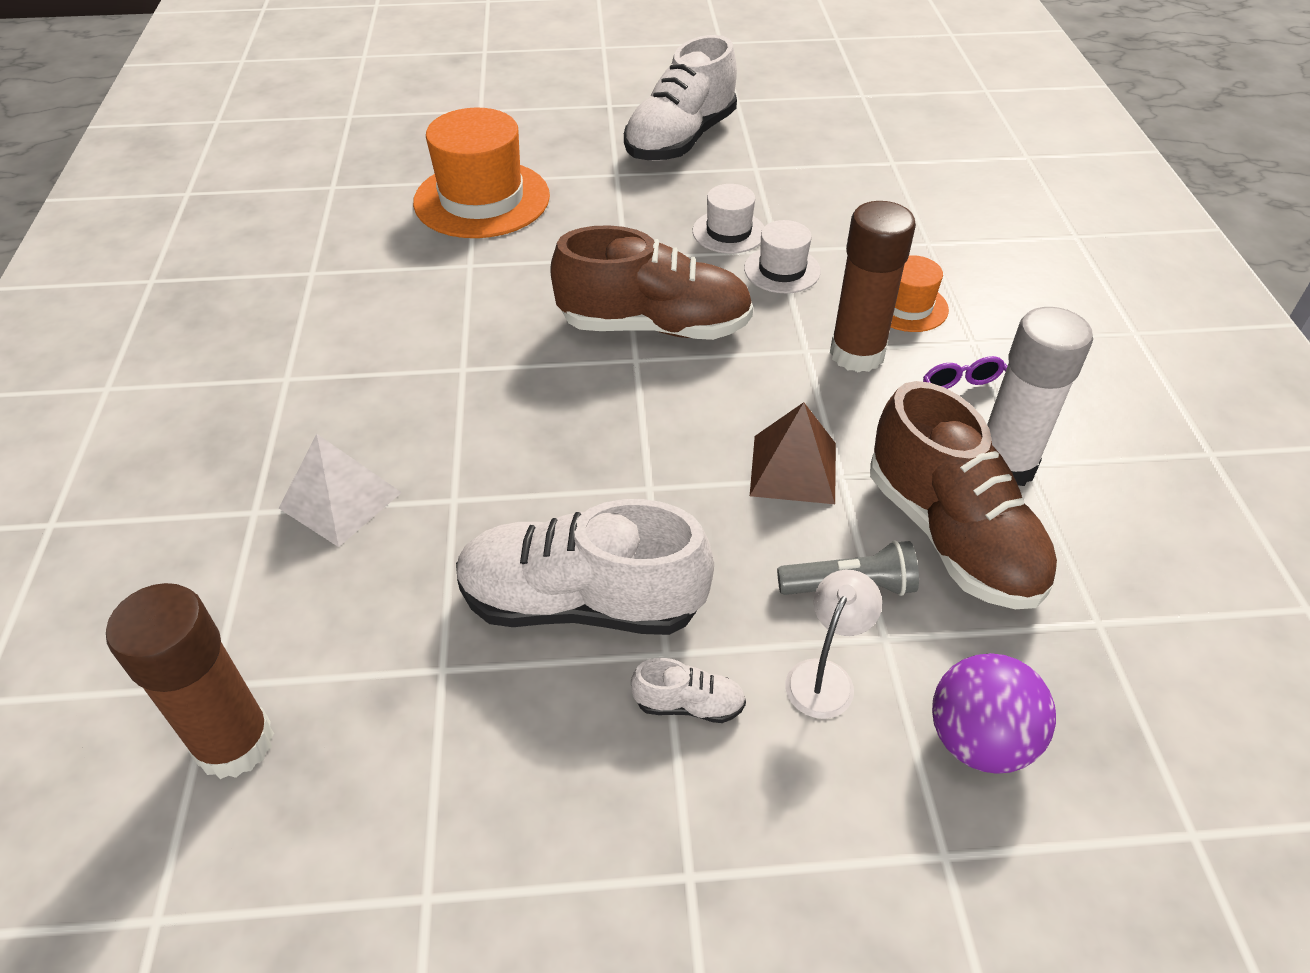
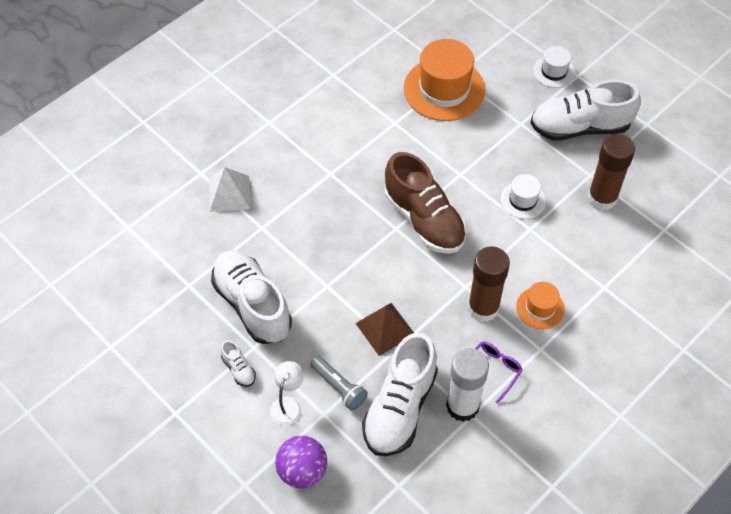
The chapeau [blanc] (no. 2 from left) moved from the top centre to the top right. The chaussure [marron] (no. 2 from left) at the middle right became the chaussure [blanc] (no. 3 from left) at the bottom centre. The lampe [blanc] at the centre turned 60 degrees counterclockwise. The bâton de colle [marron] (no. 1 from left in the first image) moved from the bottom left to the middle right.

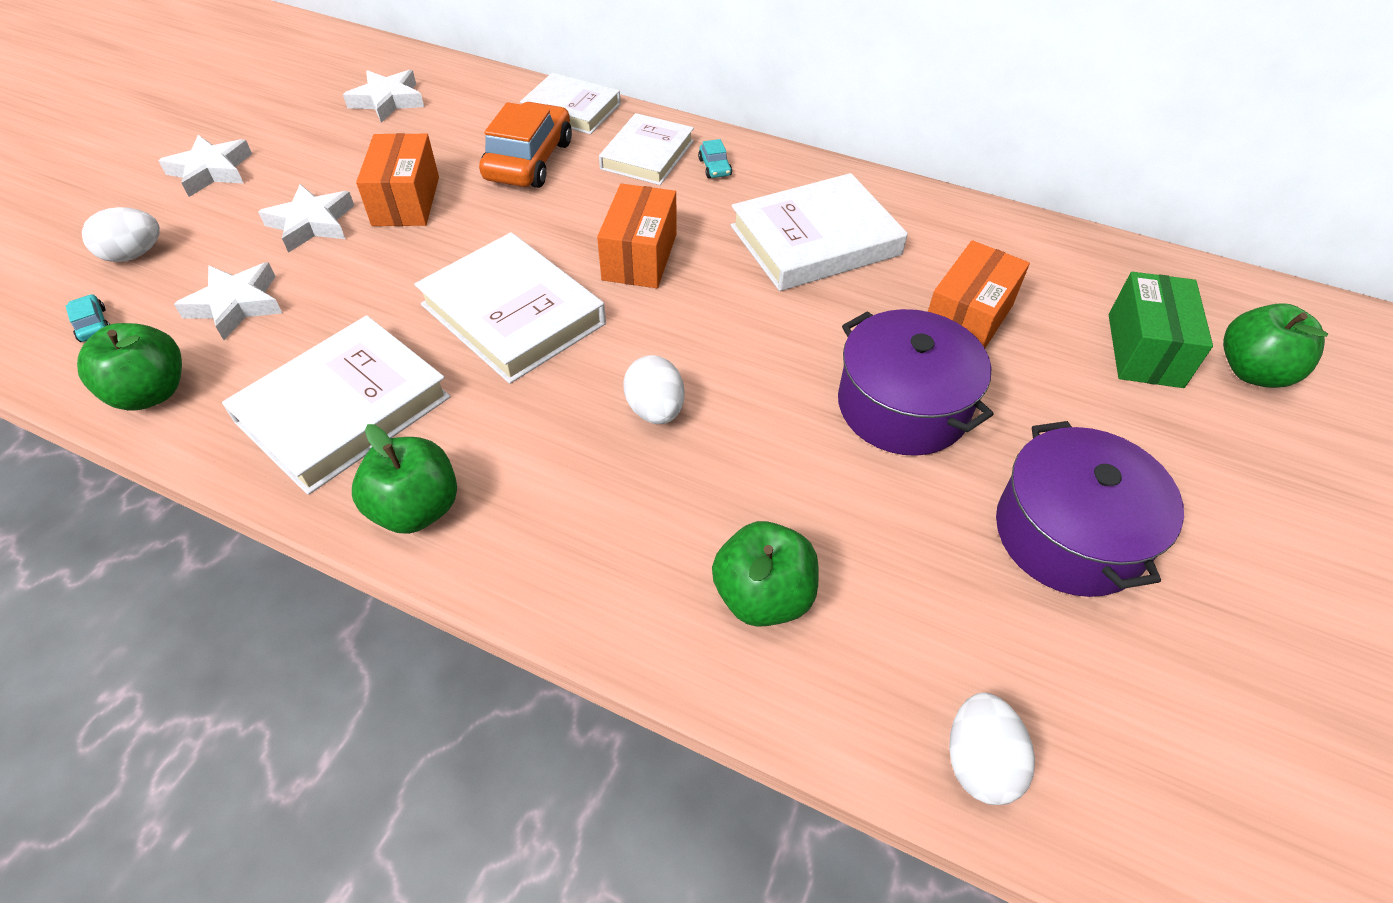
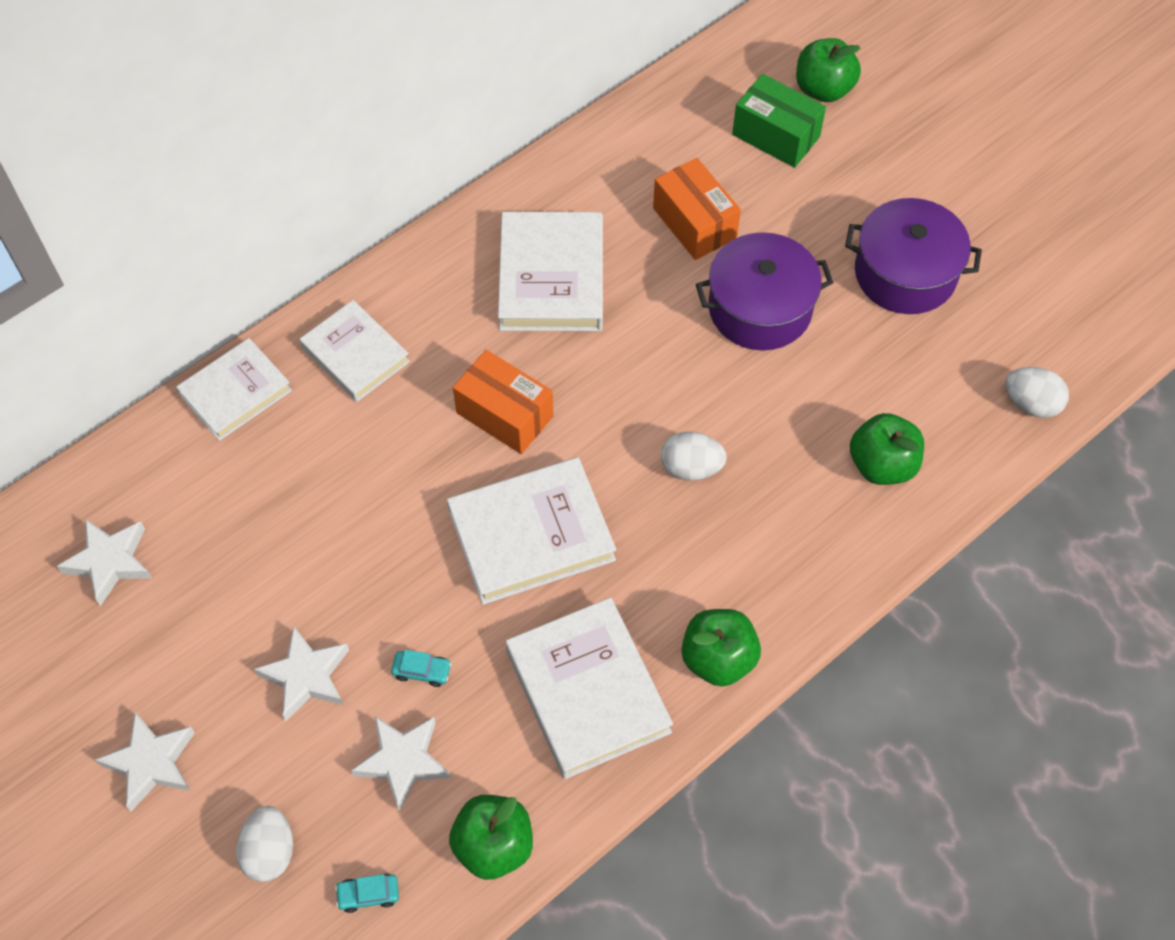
The voiture [orange] at the top centre disappeared. The boîte [orange] (no. 1 from left) at the top left disappeared. The voiture [turquoise] (no. 2 from left) moved from the top centre to the bottom centre.

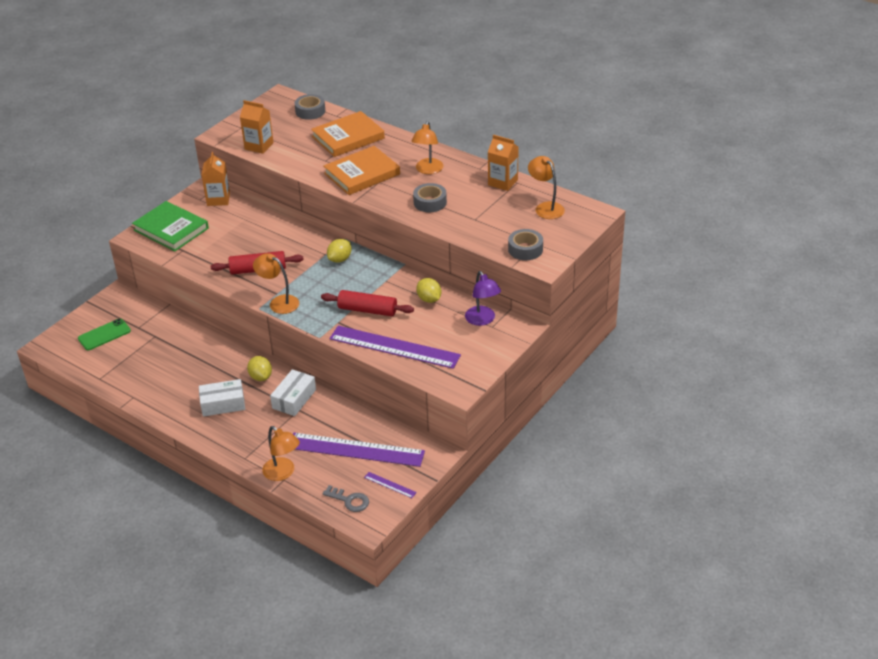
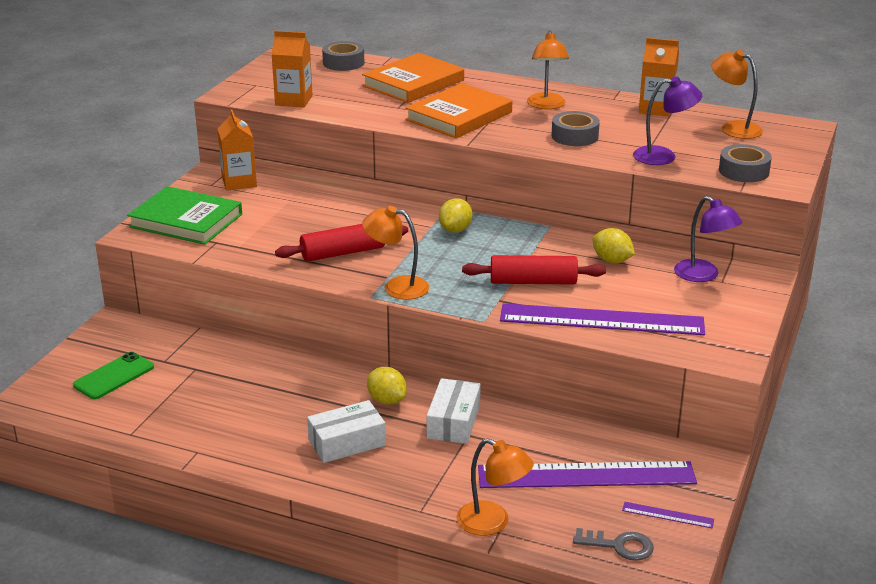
The lampe [violet] (no. 1 from left) at the top right appeared.

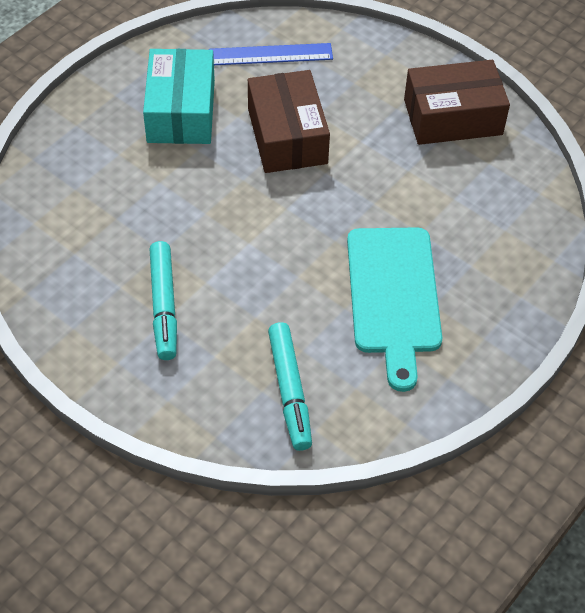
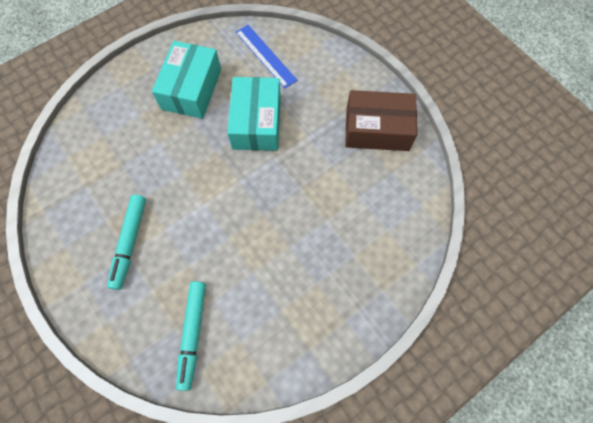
The règle [bleu] at the top centre turned 45 degrees clockwise. The boîte [marron] (no. 1 from left) at the top centre became the boîte [turquoise] (no. 2 from left) at the top centre. The planche à découper [turquoise] at the middle right disappeared.

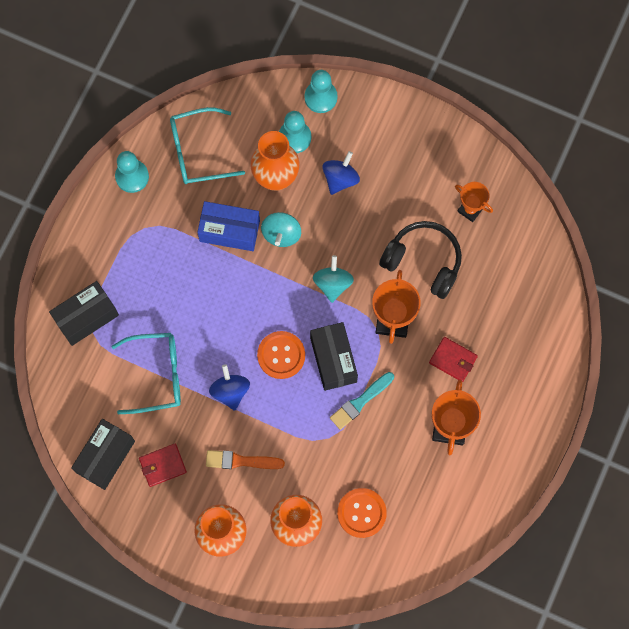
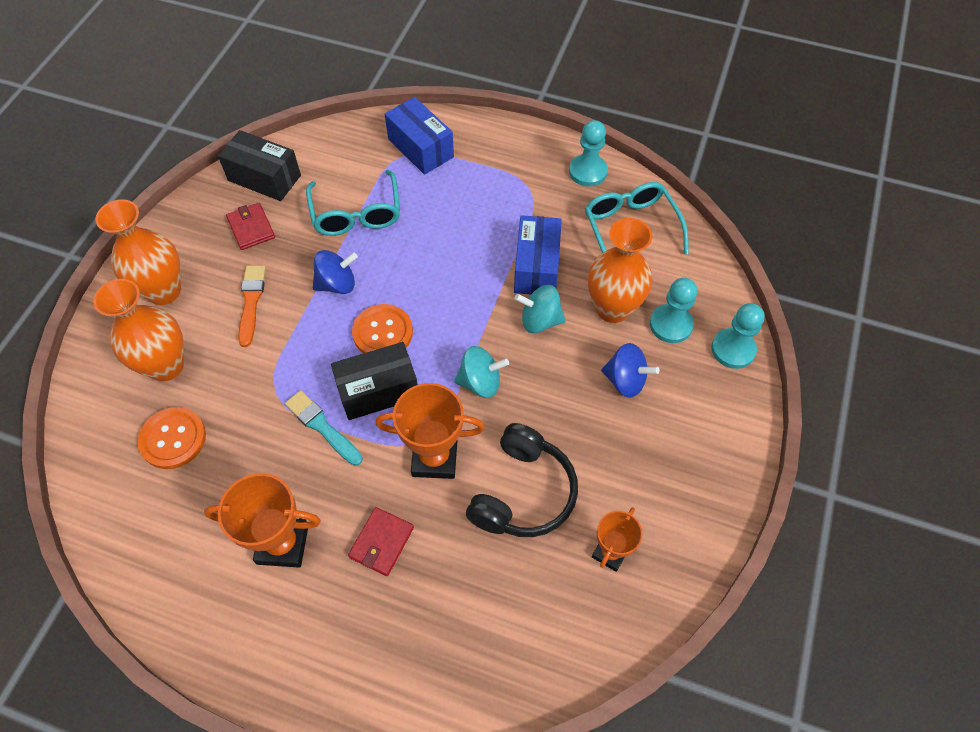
The boîte [noir] (no. 1 from left) at the middle left became the boîte [bleu] (no. 1 from left) at the top centre.

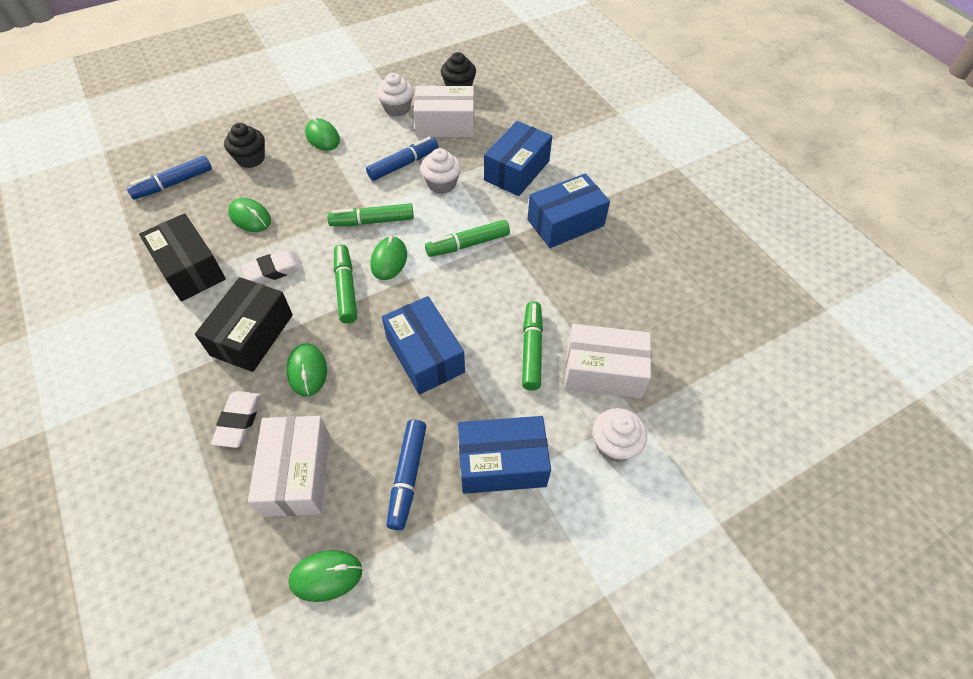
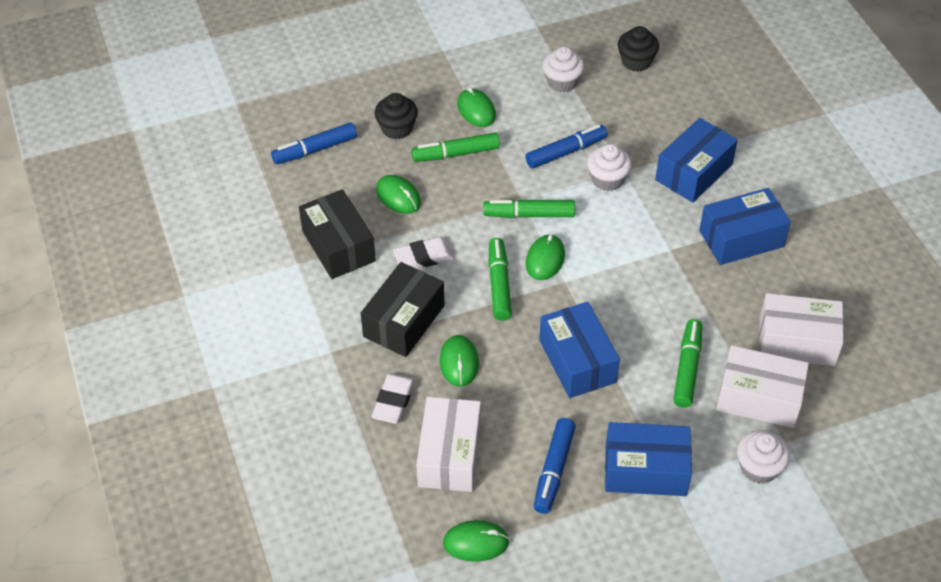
The boîte [blanc] (no. 2 from left in the first image) moved from the top centre to the middle right. The feutre [vert] (no. 3 from left in the first image) moved from the centre to the top centre.

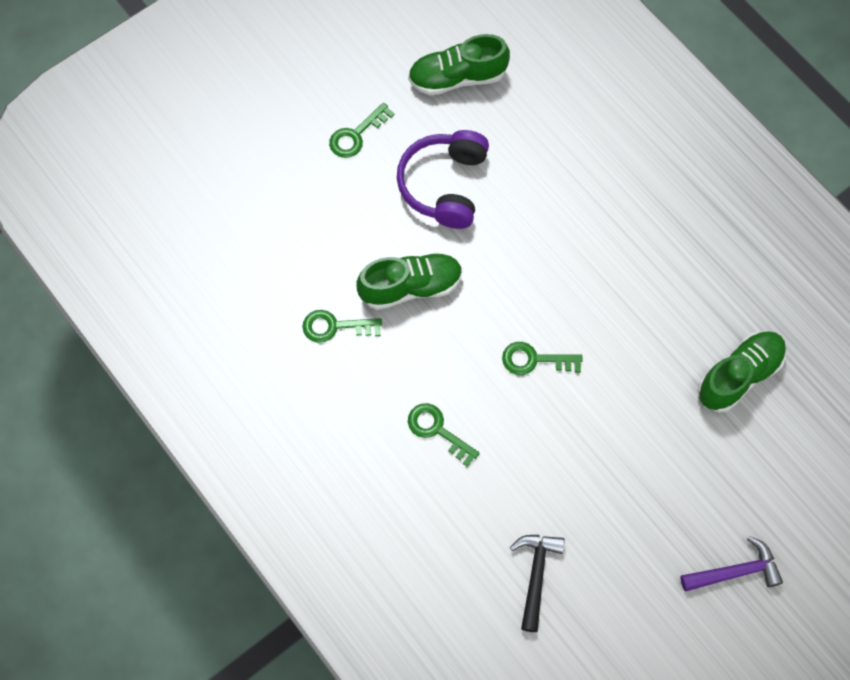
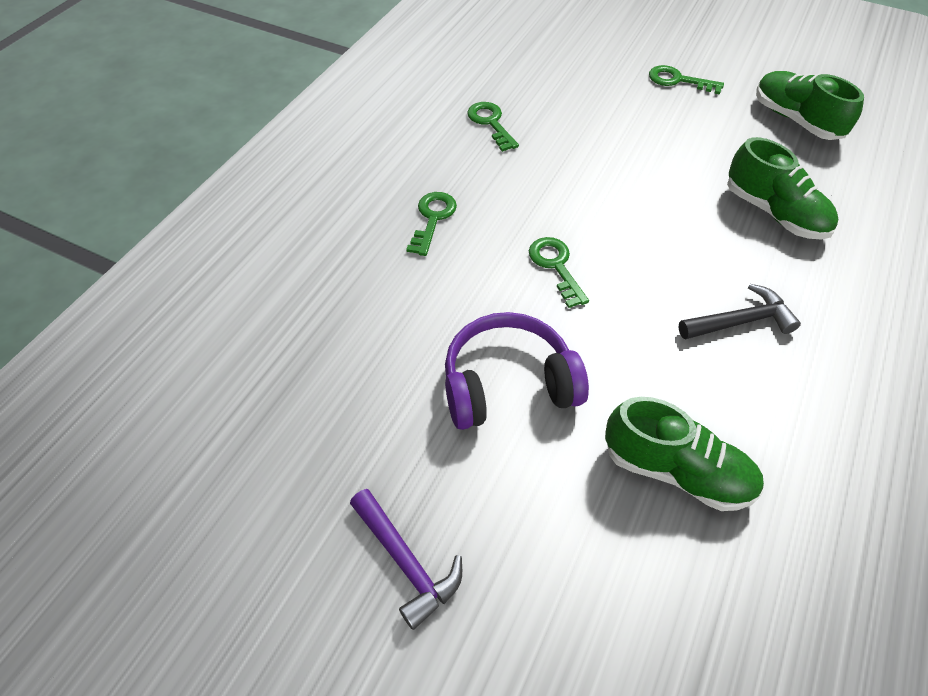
The casque audio [violet] moved from the top centre to the centre. The chaussure [vert] (no. 1 from left in the first image) moved from the centre to the top right. The marteau [noir] moved from the bottom centre to the middle right.

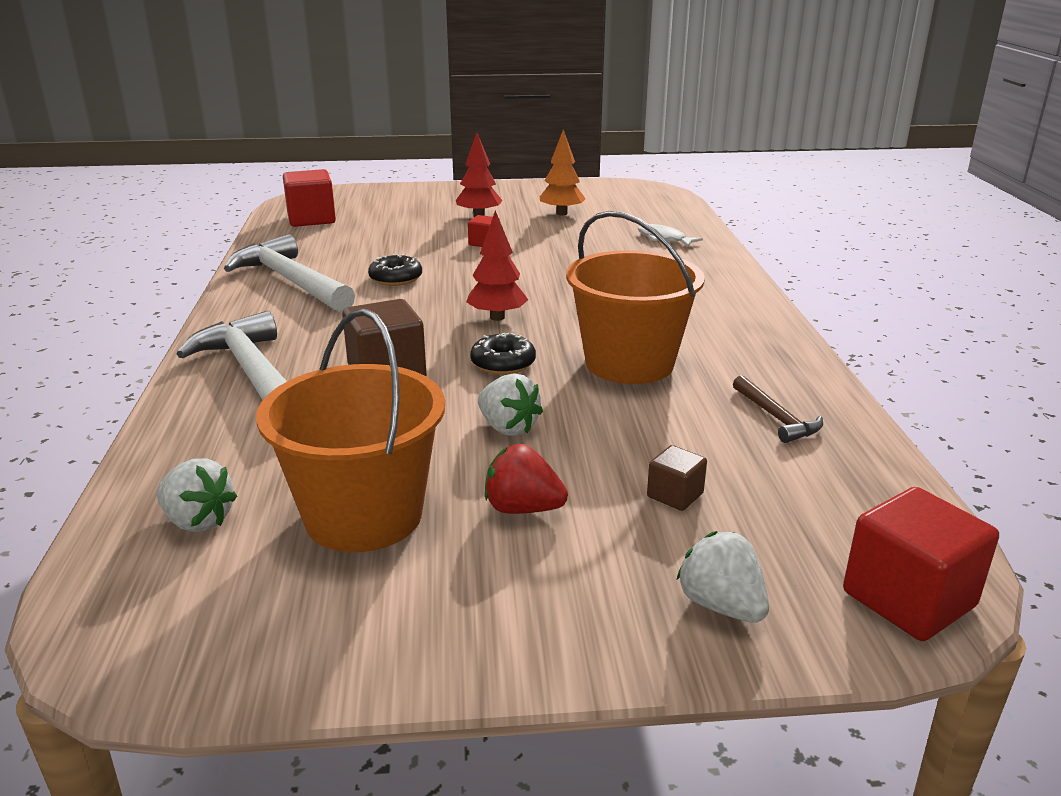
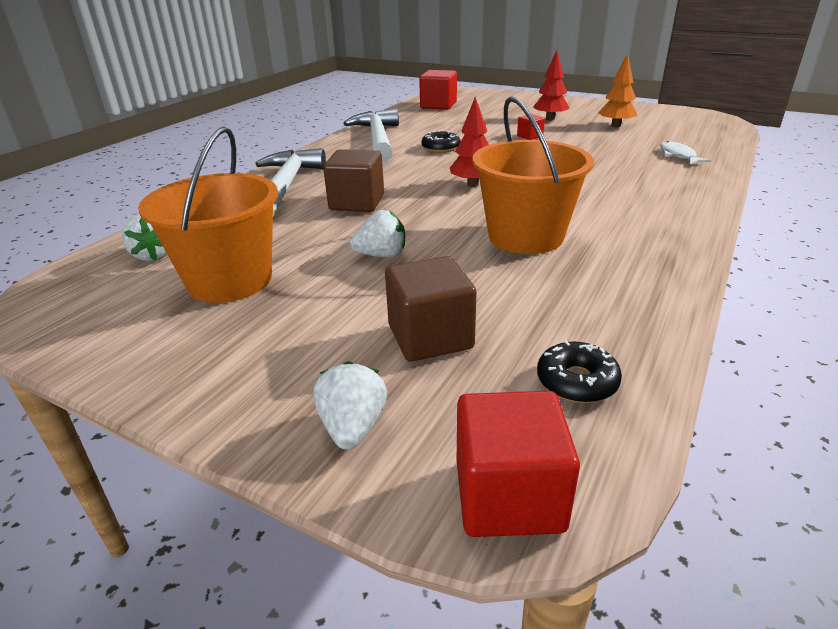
The beignet [noir] (no. 2 from left) moved from the centre to the middle right. The fraise [blanc] (no. 2 from left in the first image) at the centre turned 90 degrees counterclockwise. The marteau [marron] at the middle right disappeared. The fraise [rouge] at the centre disappeared. The cube [marron] (no. 2 from left) at the centre changed to 1.91 times the size.

